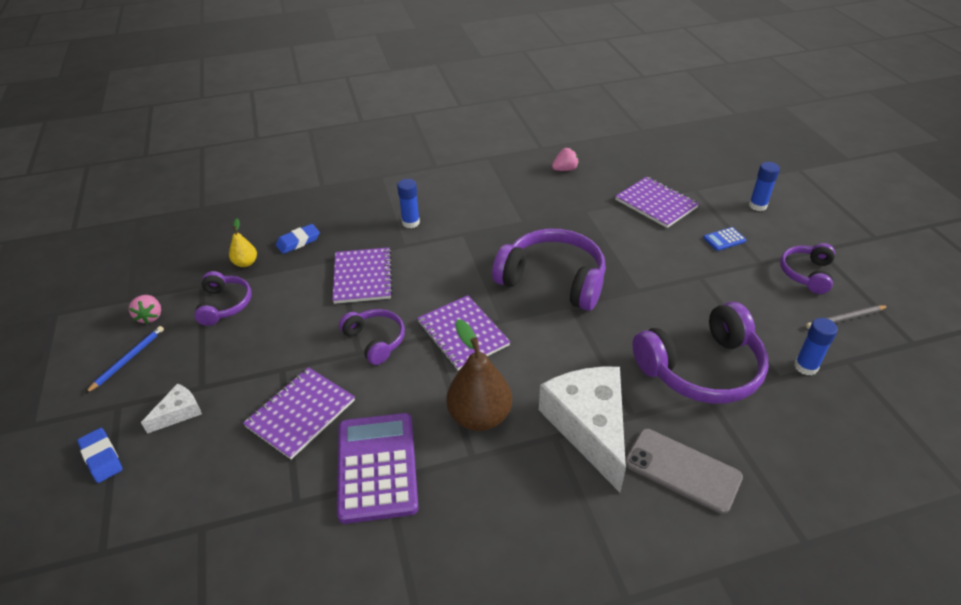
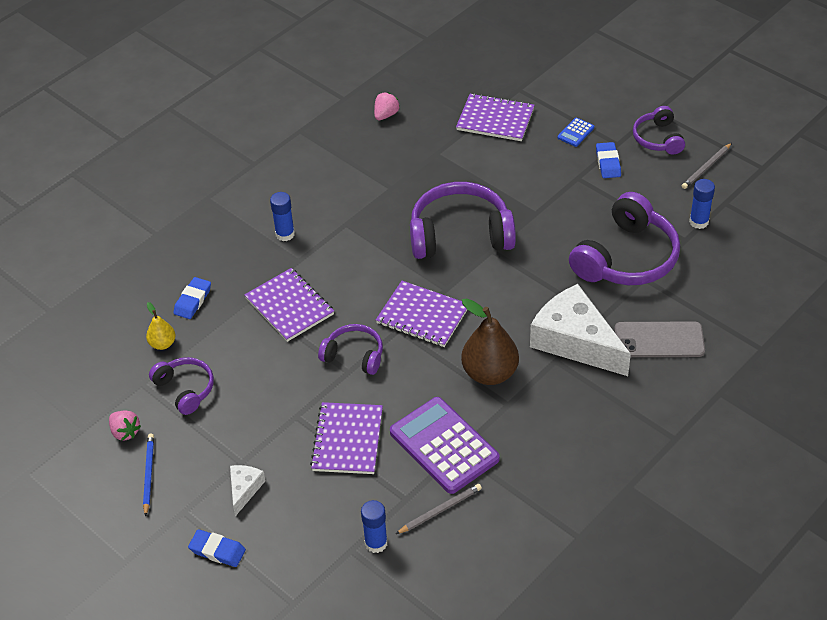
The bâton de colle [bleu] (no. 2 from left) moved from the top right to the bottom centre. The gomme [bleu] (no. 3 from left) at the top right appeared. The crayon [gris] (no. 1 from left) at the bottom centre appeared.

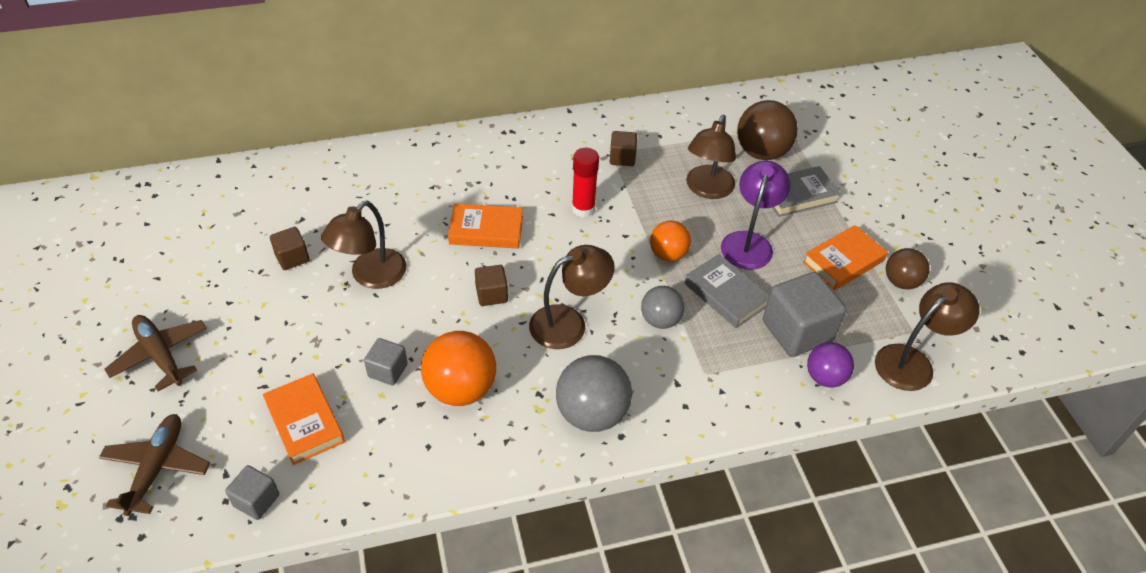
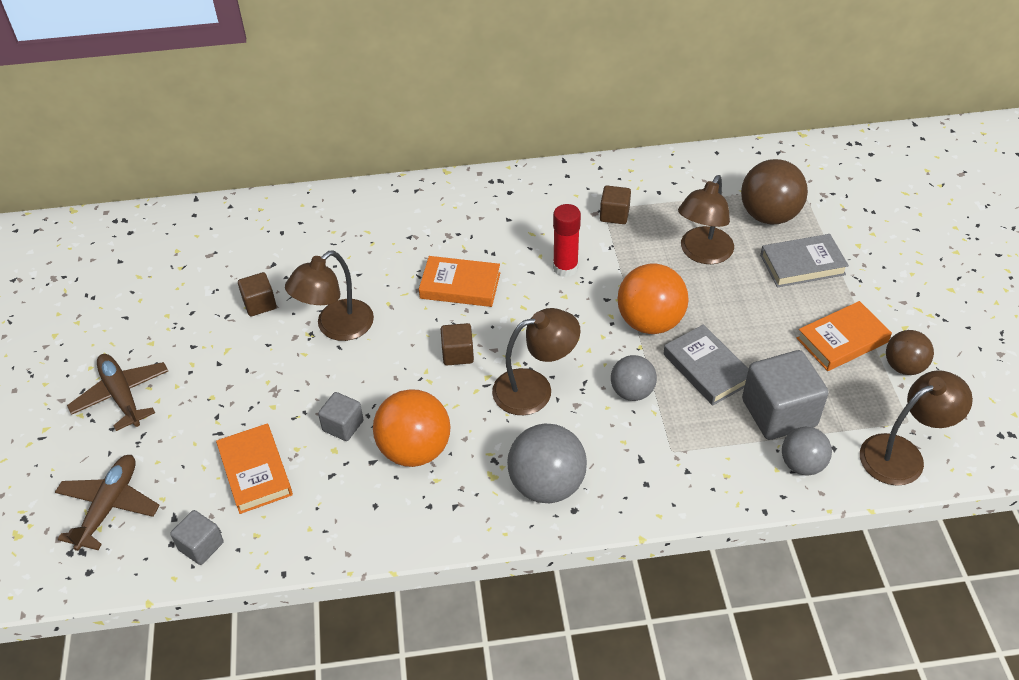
The lampe [violet] at the centre disappeared. The balle [orange] (no. 2 from left) at the centre changed to 1.60 times the size. The balle [violet] at the middle right became the balle [gris] (no. 3 from left) at the middle right.

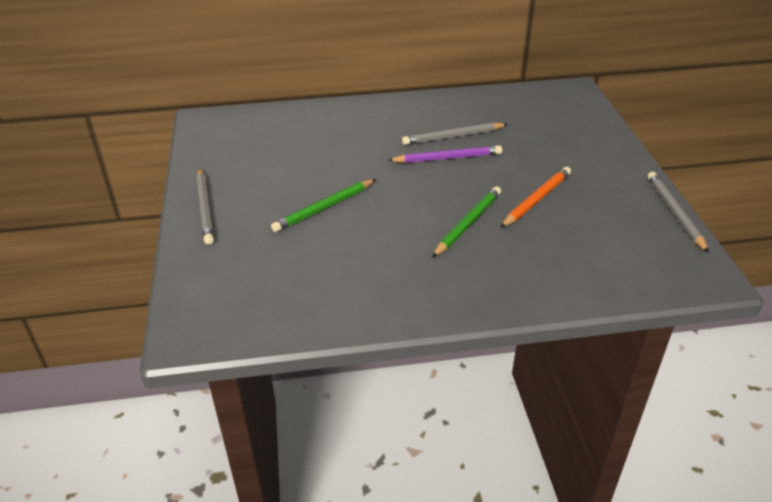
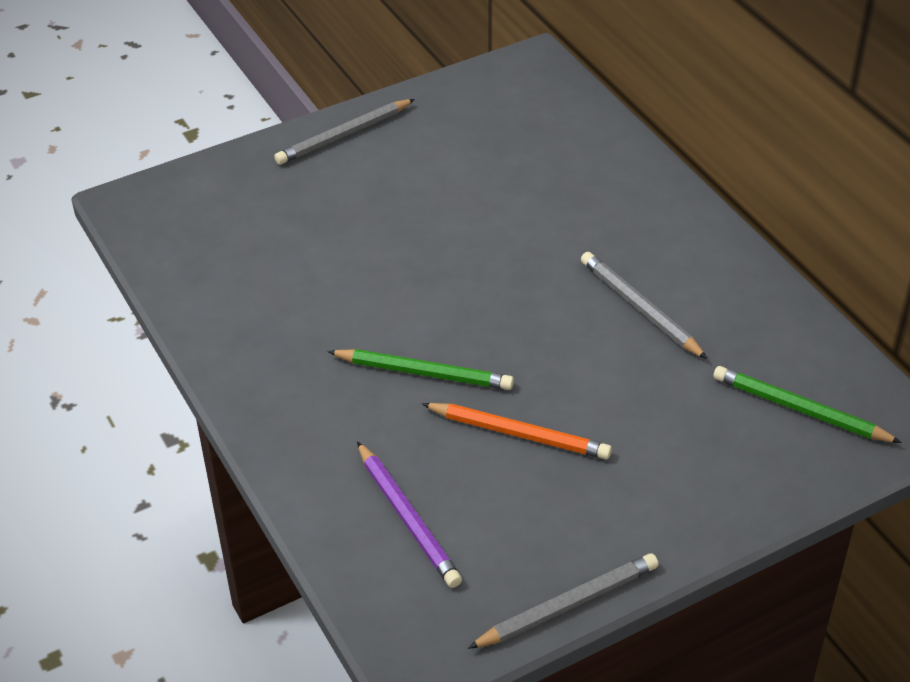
The crayon [violet] moved from the top centre to the bottom centre. The crayon [vert] (no. 1 from left in the first image) moved from the centre to the middle right.

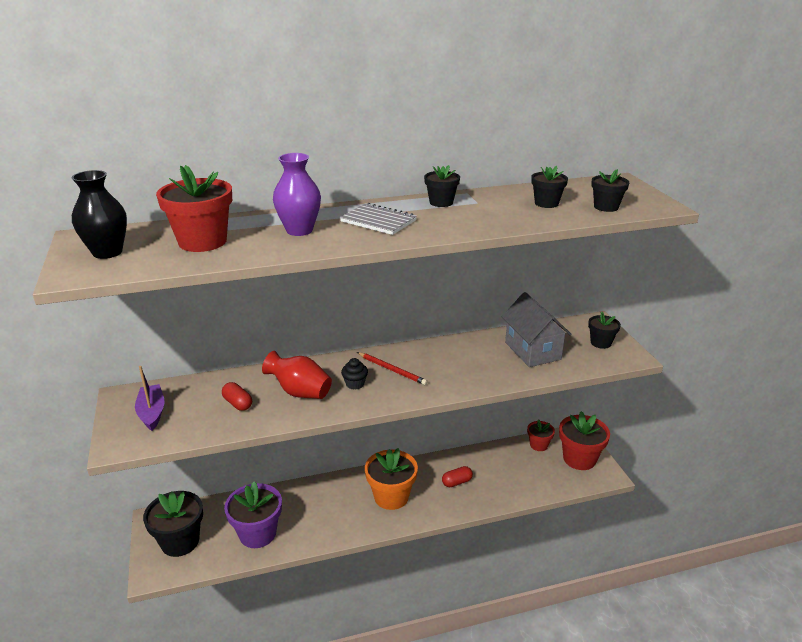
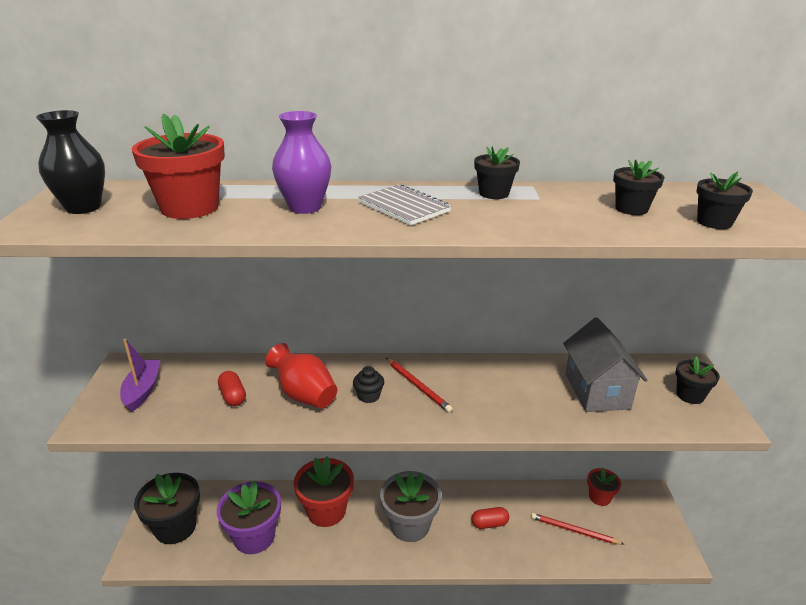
The pot de fleurs [rouge] (no. 3 from left in the first image) moved from the bottom right to the bottom centre. The pot de fleurs [orange] at the bottom centre became the pot de fleurs [gris] at the bottom centre. The crayon [rouge] (no. 2 from left) at the bottom right appeared.

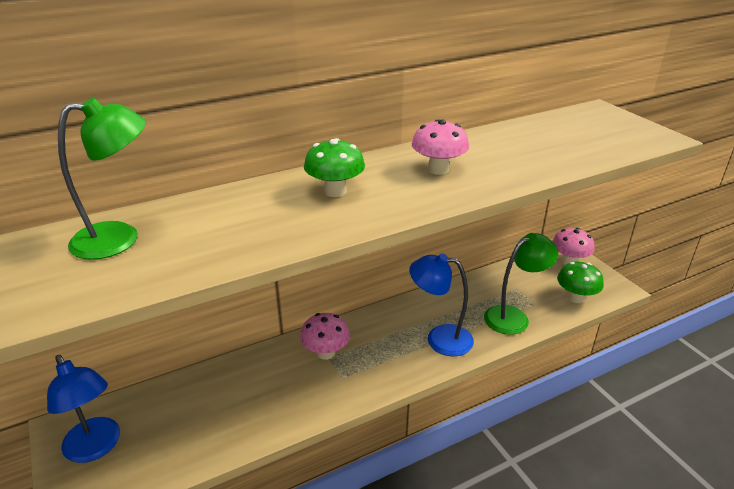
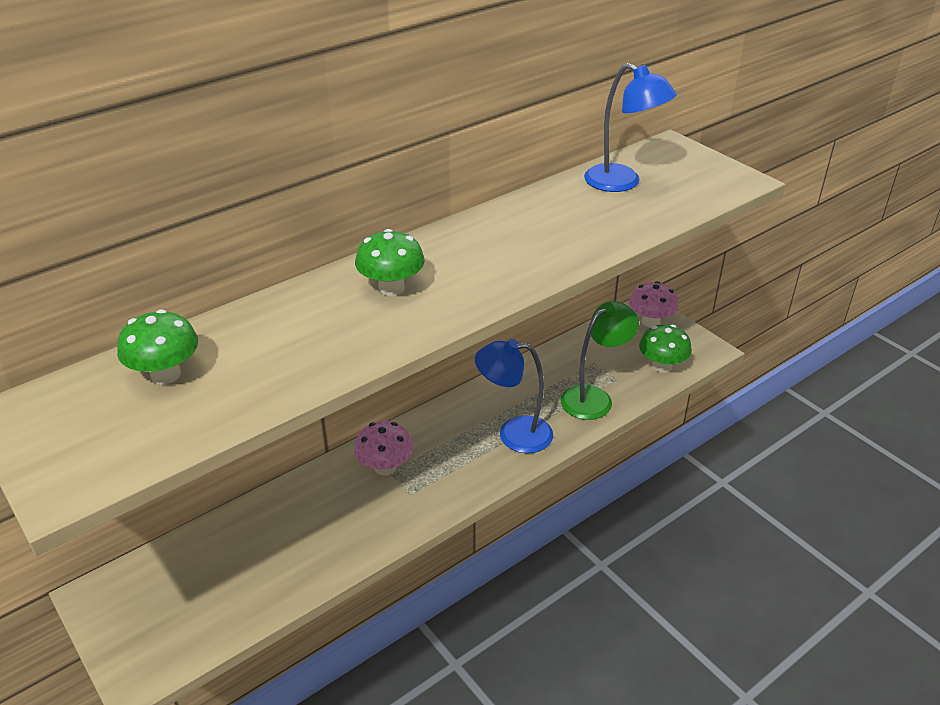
The lampe [vert] (no. 1 from left) at the middle left was replaced by the champignon [vert] (no. 1 from left) at the middle left. The champignon [rose] (no. 2 from left) at the top centre disappeared. The lampe [bleu] (no. 1 from left in the first image) moved from the bottom left to the top right.

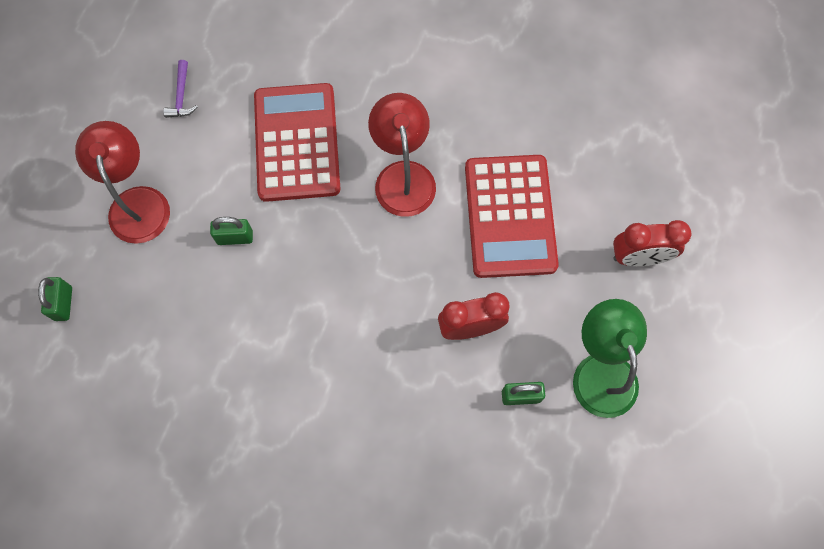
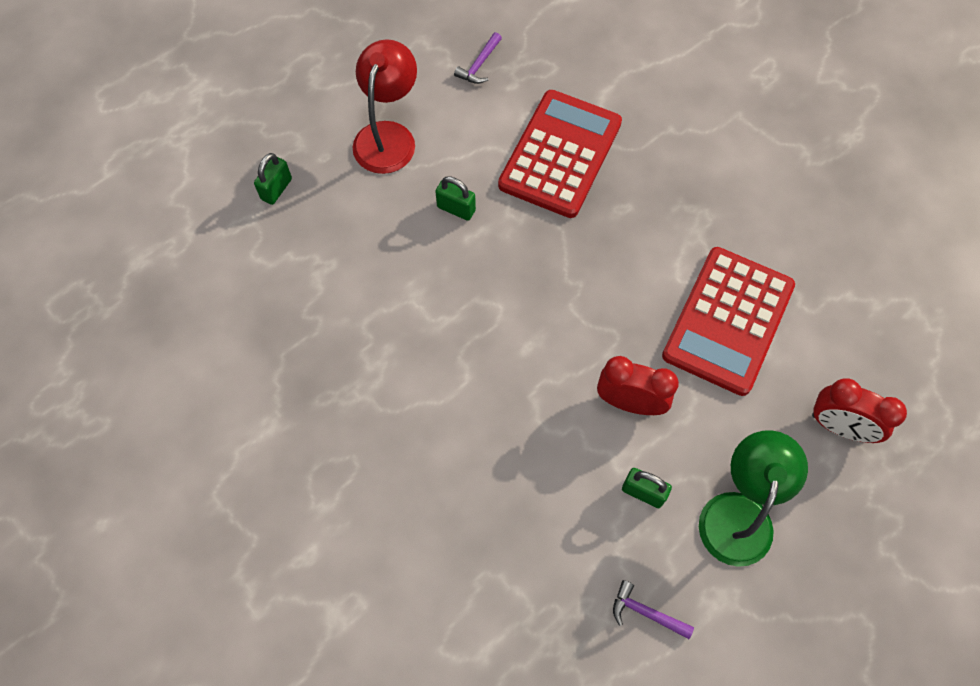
The lampe [rouge] (no. 2 from left) at the top centre disappeared. The marteau [violet] (no. 2 from left) at the bottom centre appeared.

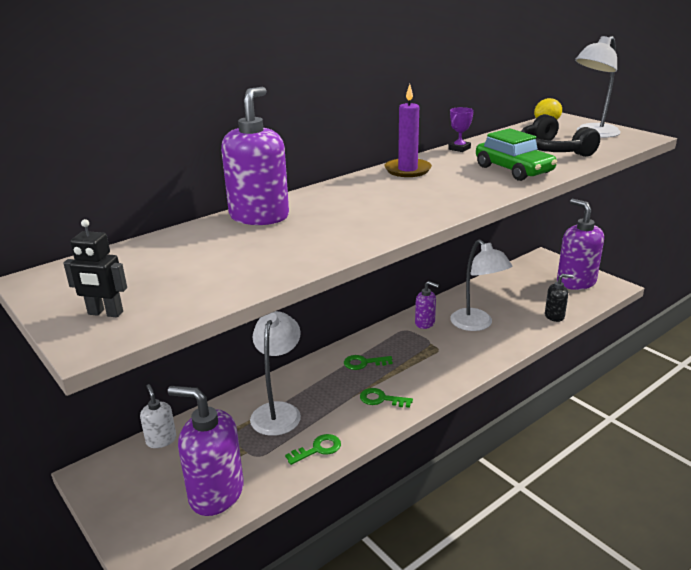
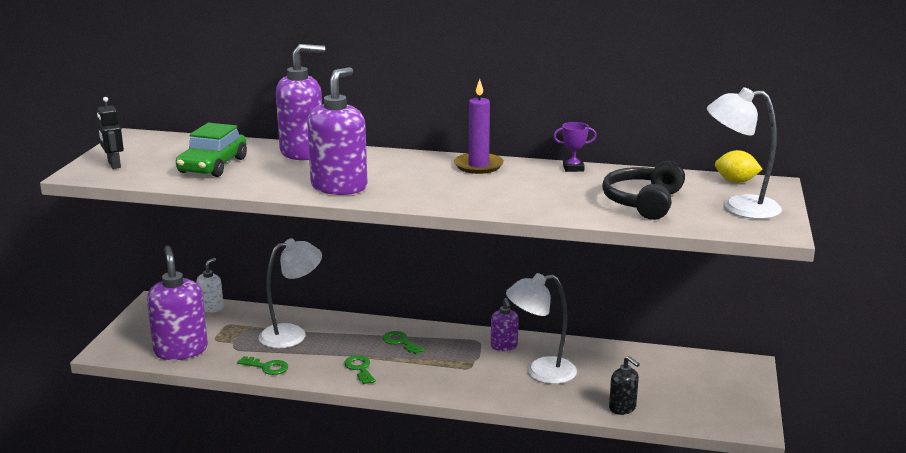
The voiture [vert] moved from the top right to the top left. The distributeur de savon [violet] (no. 4 from left in the first image) moved from the middle right to the top centre. The lampe [blanc] (no. 2 from left) at the middle right turned 60 degrees clockwise.

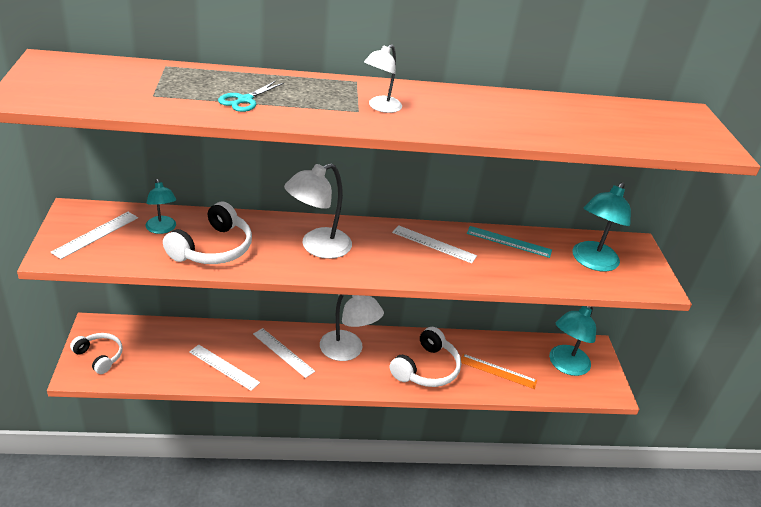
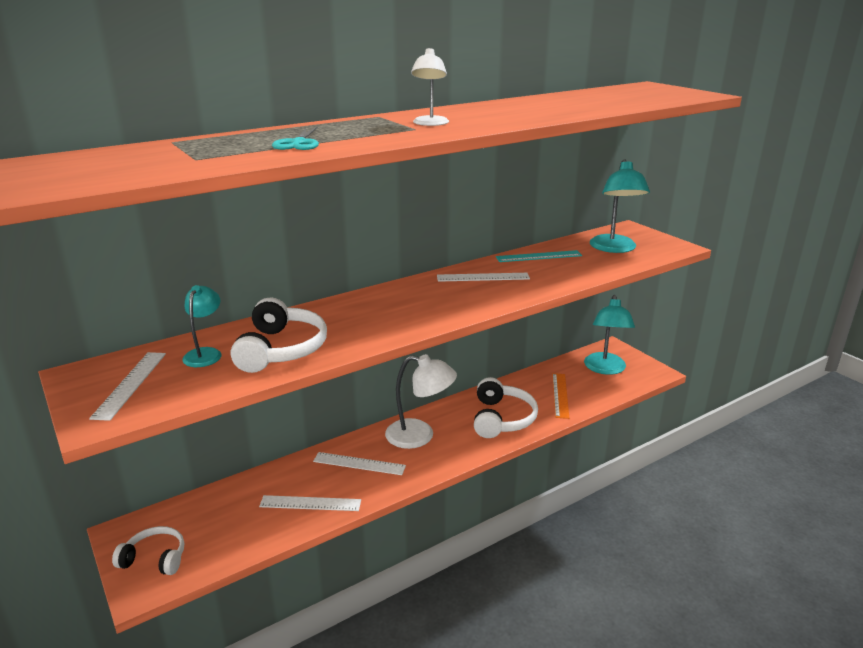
The lampe [blanc] (no. 1 from left) at the centre disappeared. The lampe [turquoise] (no. 1 from left) at the middle left turned 120 degrees counterclockwise. The règle [orange] at the bottom centre turned 75 degrees counterclockwise.

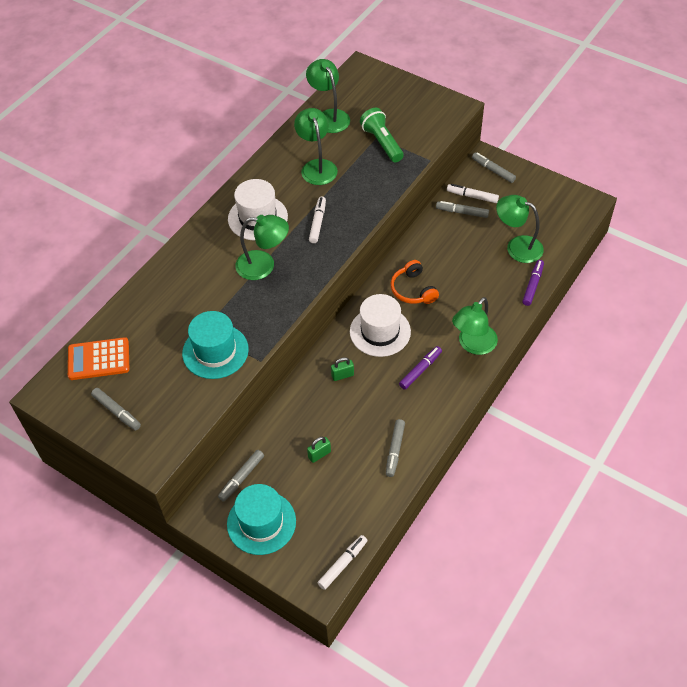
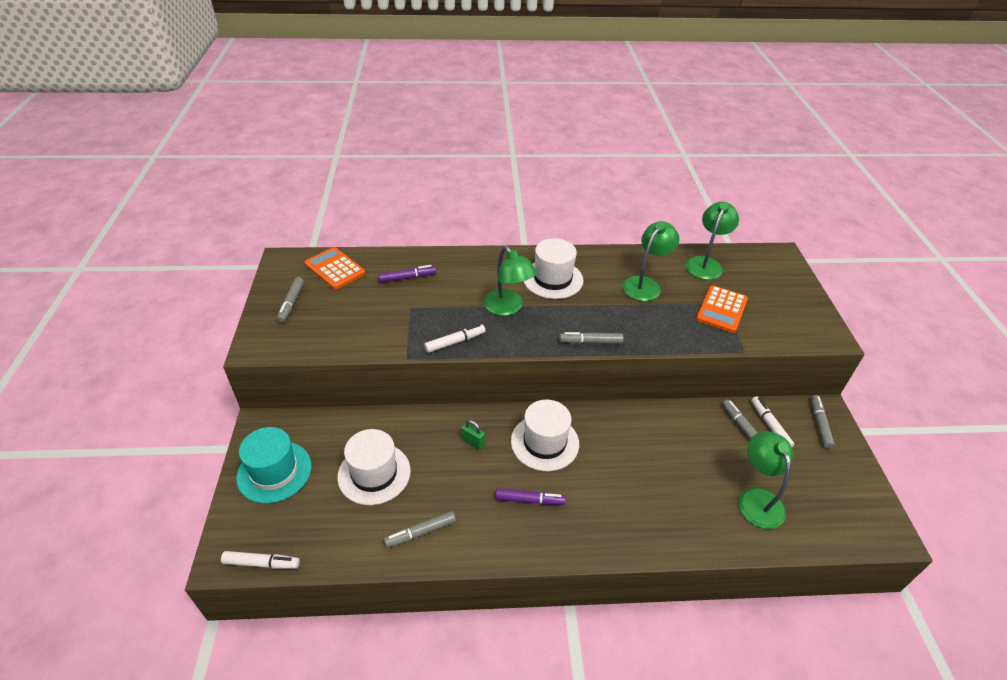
The lampe de poche [vert] at the top centre was replaced by the calculatrice [orange] (no. 2 from left) at the middle right. The feutre [blanc] (no. 1 from left in the first image) moved from the top centre to the centre. The casque audio [orange] at the centre disappeared. The feutre [violet] (no. 2 from left in the first image) moved from the middle right to the centre. The lampe [vert] (no. 4 from left) at the middle right disappeared. The chapeau [turquoise] (no. 1 from left) at the middle left disappeared. The cadenas [vert] (no. 1 from left) at the centre was replaced by the chapeau [blanc] (no. 1 from left) at the bottom centre. The feutre [gris] (no. 2 from left in the first image) moved from the bottom centre to the centre.

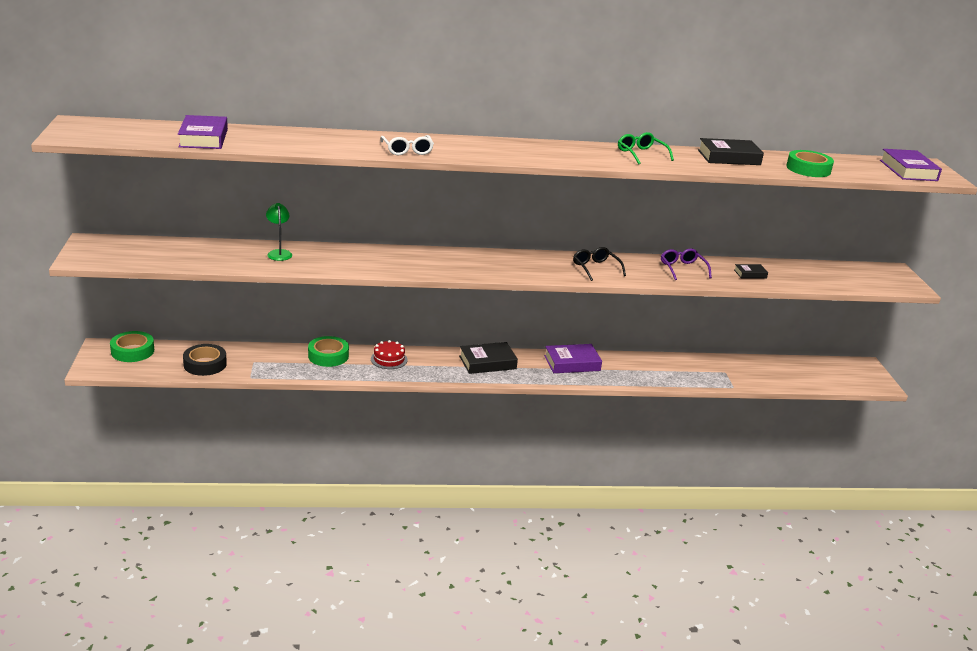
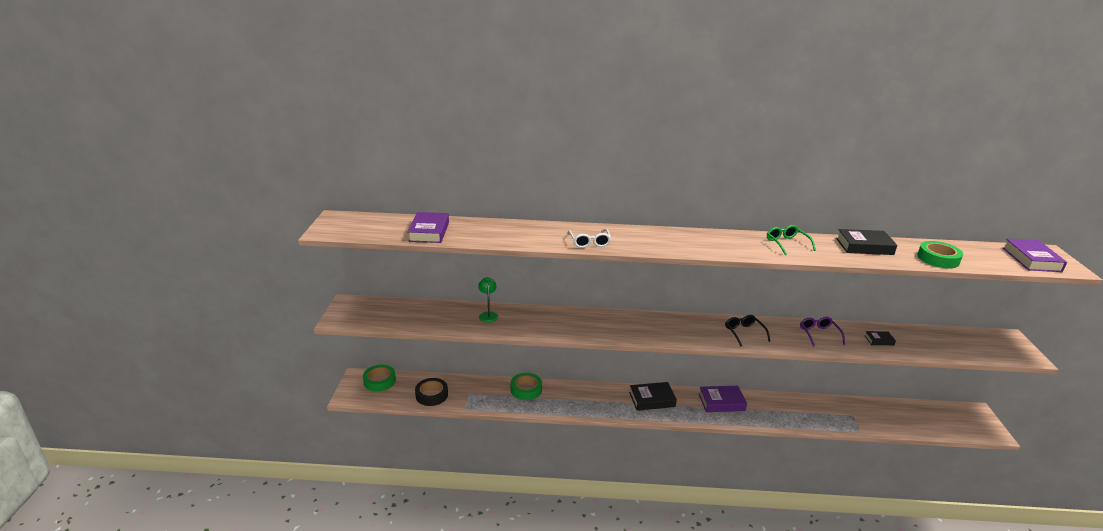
The gâteau [rouge] at the centre disappeared.

